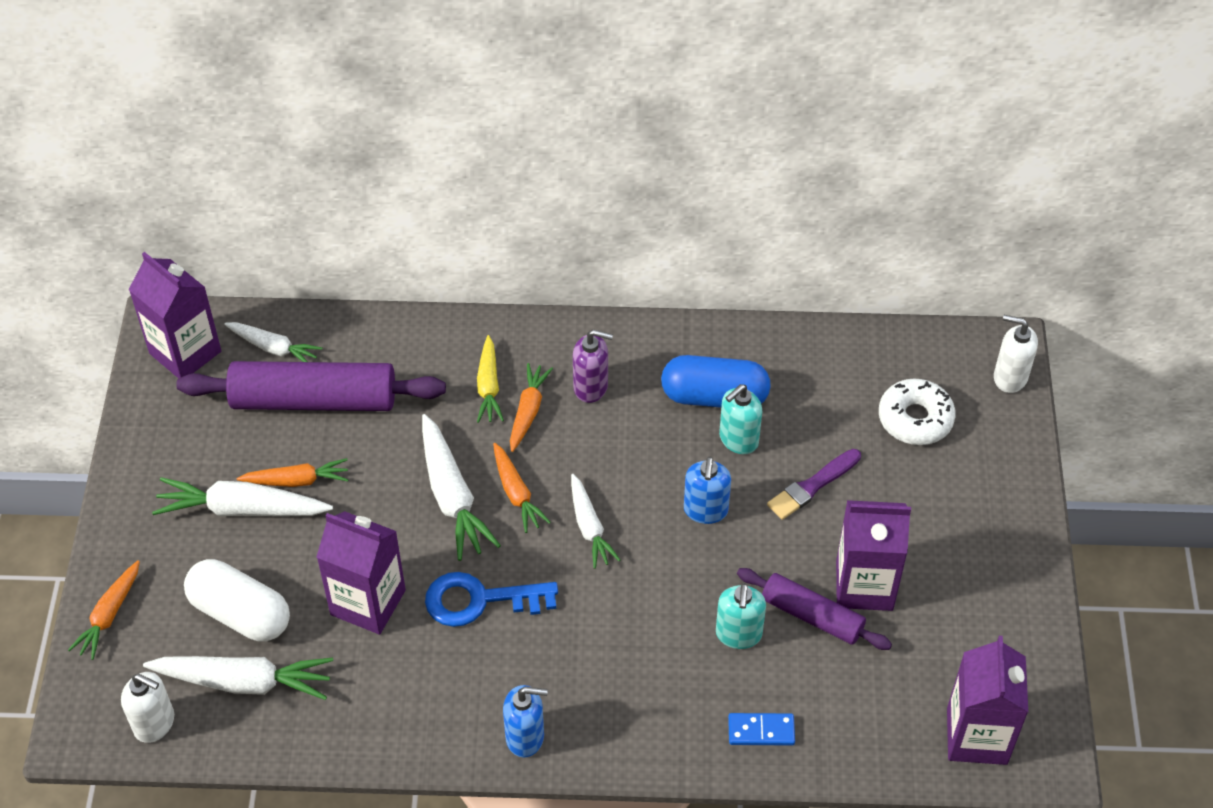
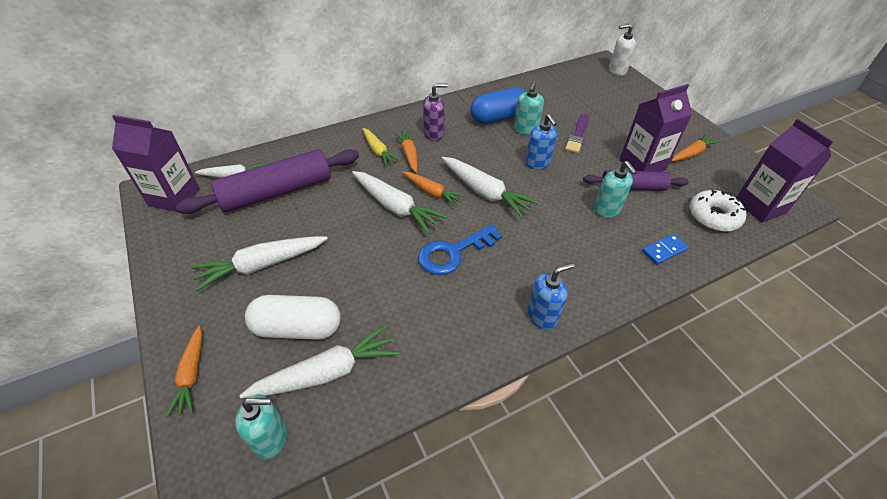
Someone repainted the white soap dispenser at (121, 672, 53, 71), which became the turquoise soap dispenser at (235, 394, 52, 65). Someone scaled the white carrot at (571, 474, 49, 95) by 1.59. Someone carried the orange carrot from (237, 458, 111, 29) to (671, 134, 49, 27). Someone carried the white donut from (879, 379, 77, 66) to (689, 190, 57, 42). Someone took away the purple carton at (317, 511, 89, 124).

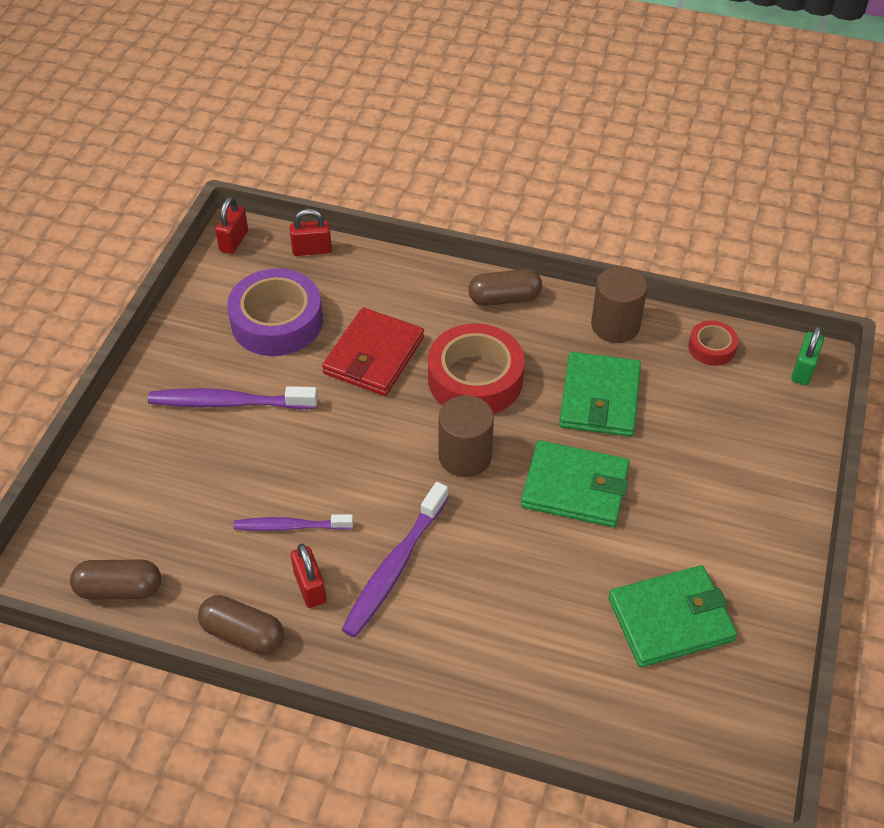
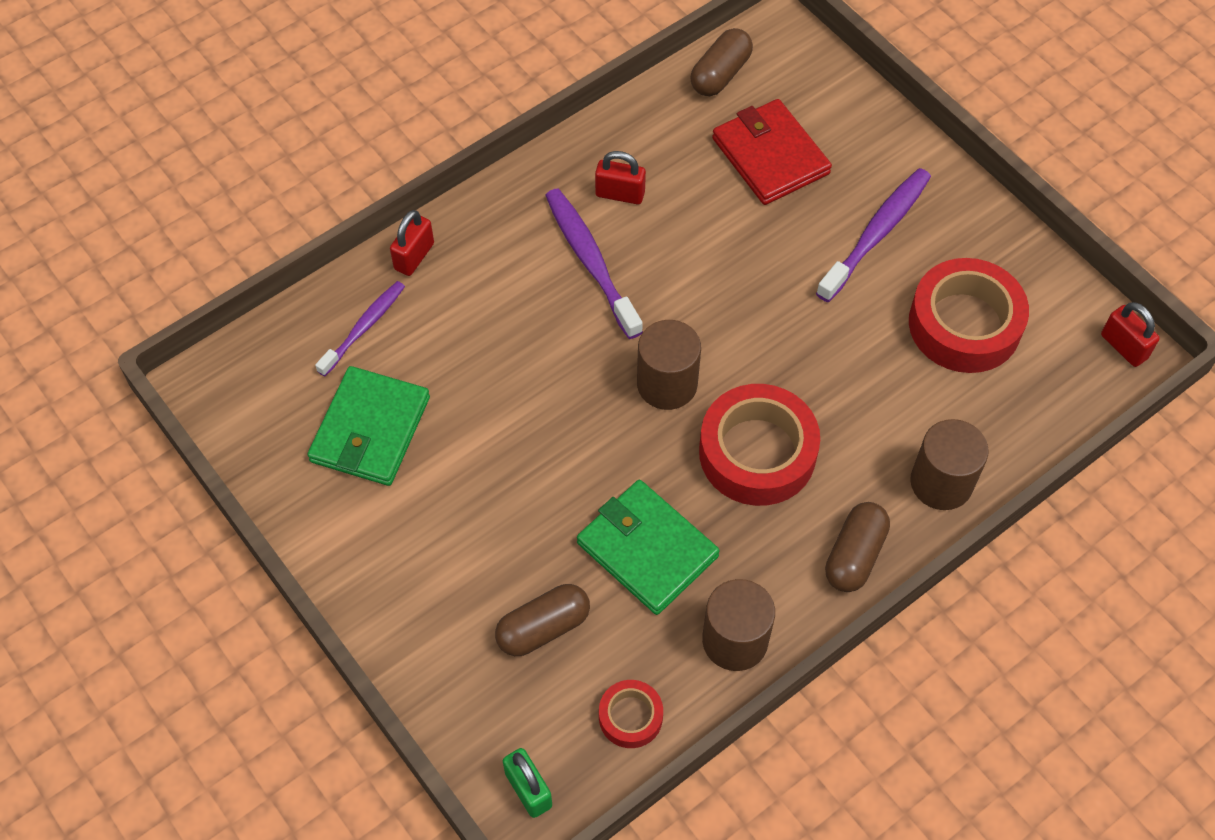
Someone carried the purple toothbrush from (233, 514, 121, 17) to (315, 281, 90, 96). Someone carried the red padlock from (290, 209, 42, 47) to (390, 210, 44, 66). Someone carried the brown capsule from (198, 595, 86, 60) to (495, 584, 95, 72). Someone carried the red wallet from (322, 308, 102, 88) to (712, 99, 120, 106). Someone repainted the purple tape at (227, 268, 96, 88), which became the red tape at (909, 258, 120, 115). Someone put down the brown cylinder at (910, 419, 79, 91). Someone took away the green wallet at (521, 440, 109, 87).

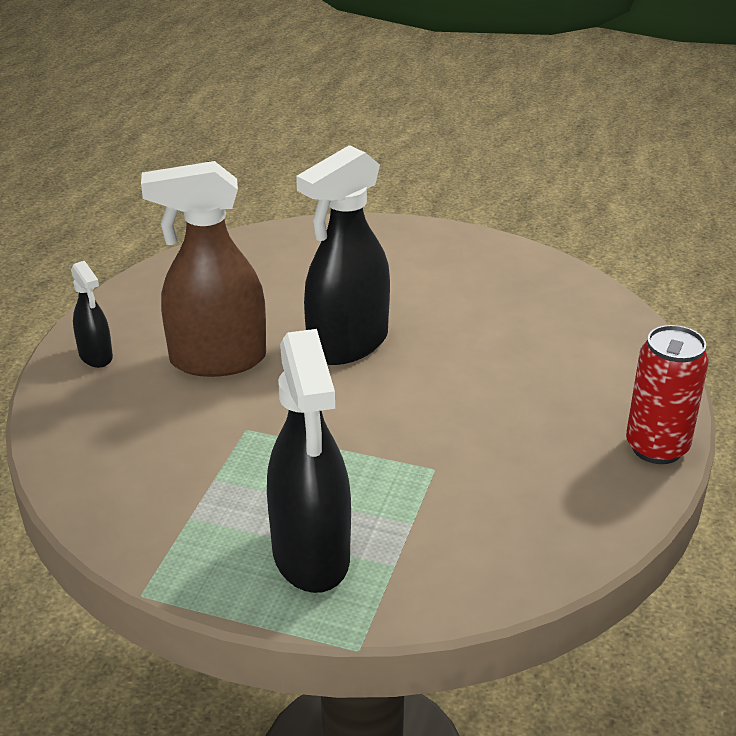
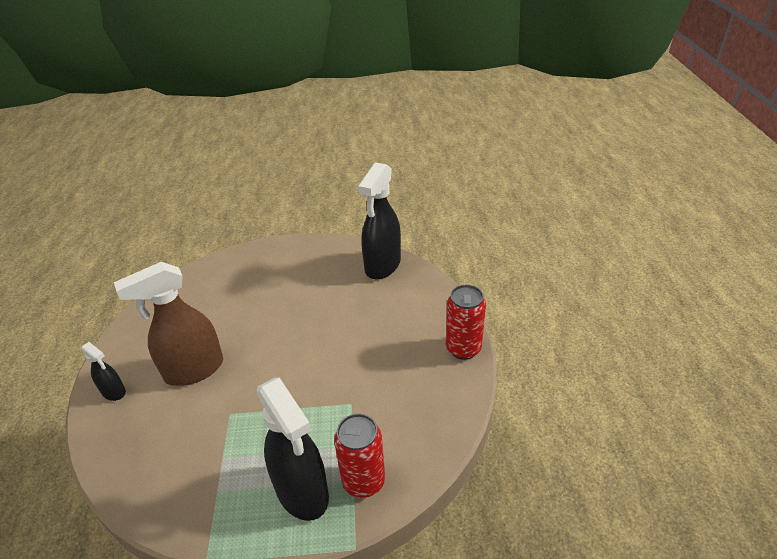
Someone put down the red can at (334, 413, 51, 85). Someone carried the black spray bottle from (296, 145, 94, 220) to (358, 162, 43, 118).

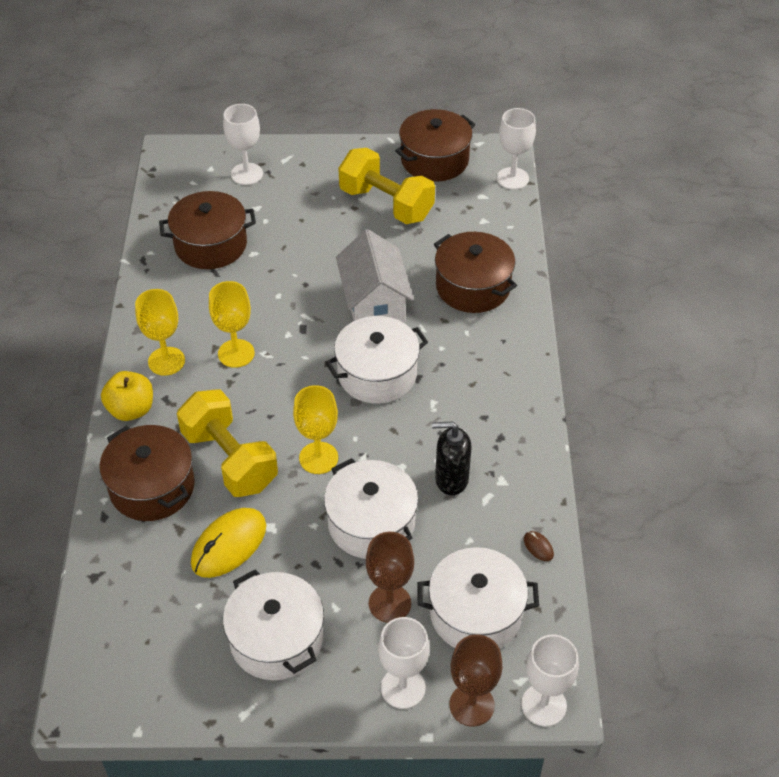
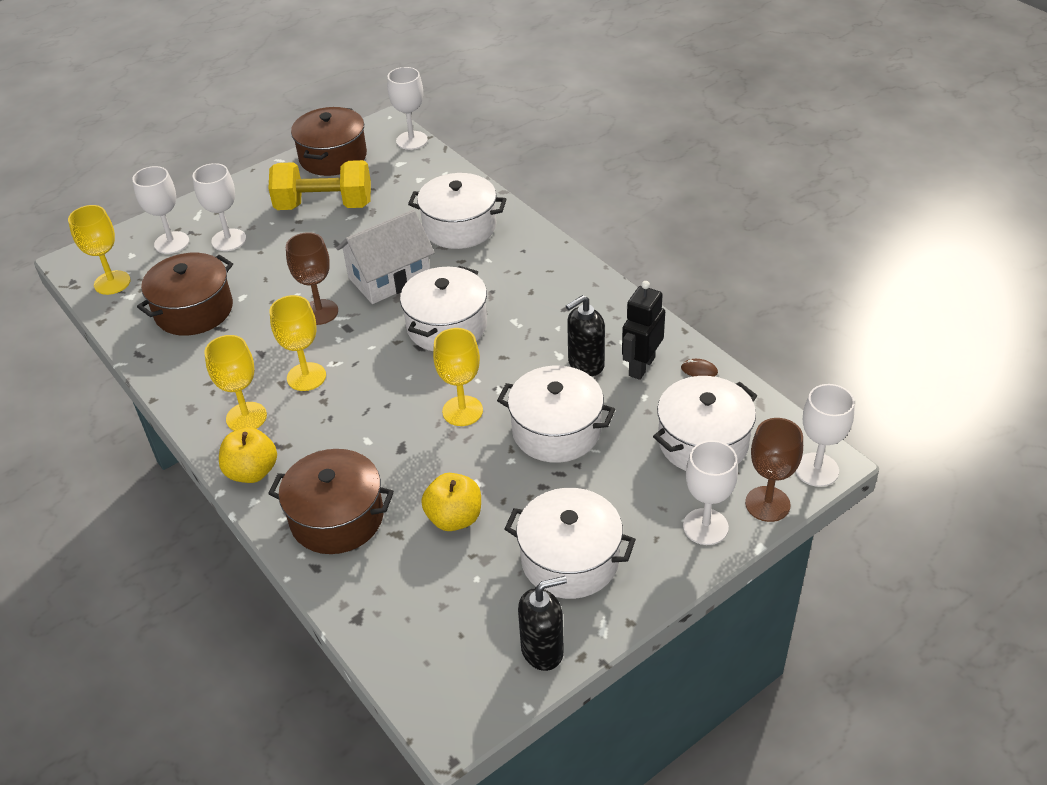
Someone put down the yellow goblet at (68, 205, 62, 90). Someone put down the white goblet at (193, 163, 53, 88). Someone carried the brown goblet from (366, 532, 48, 91) to (286, 232, 52, 93). Someone rotated the white house at (336, 229, 78, 93) by 75 degrees counterclockwise. Someone repainted the brown pot at (434, 232, 83, 81), which became the white pot at (408, 173, 98, 76). Someone swapped the yellow mouse at (191, 508, 75, 70) for the yellow apple at (421, 473, 60, 58). Someone put down the black soap dispenser at (518, 576, 49, 95). Someone put down the black robot at (622, 281, 43, 99). Someone took away the yellow dumbbell at (177, 390, 101, 107).

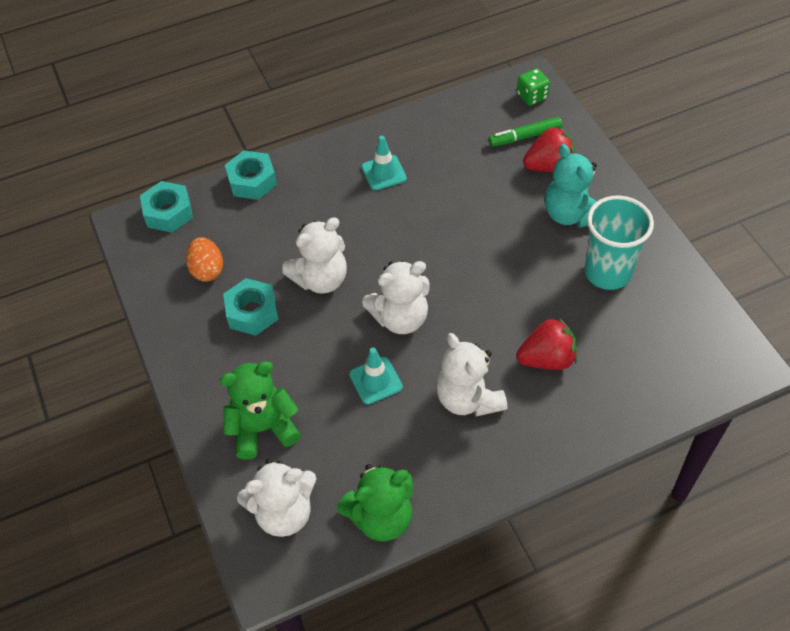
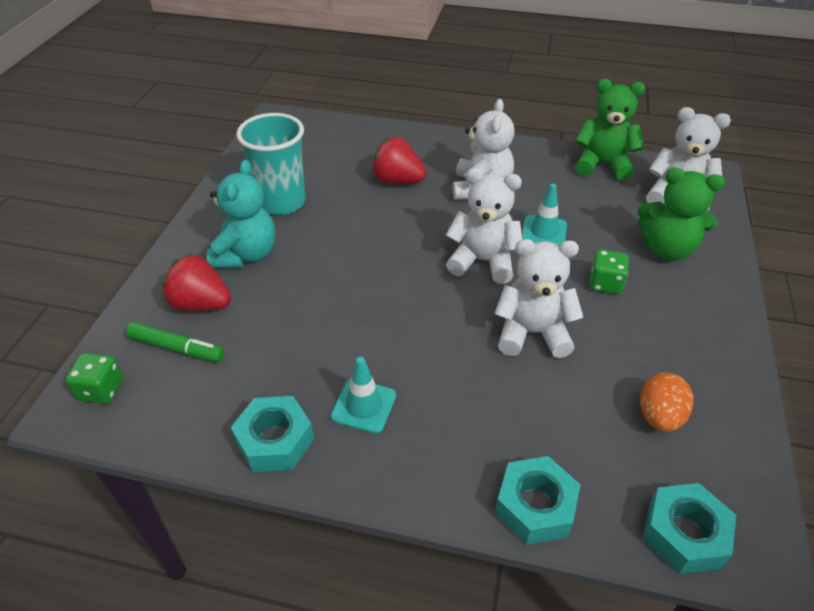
Someone carried the turquoise nut from (223, 278, 56, 58) to (231, 396, 83, 76). Someone put down the green dice at (590, 249, 39, 45).

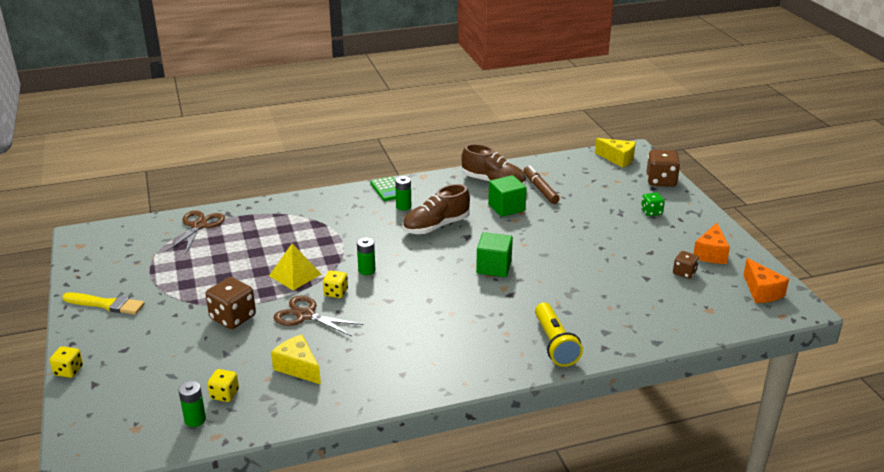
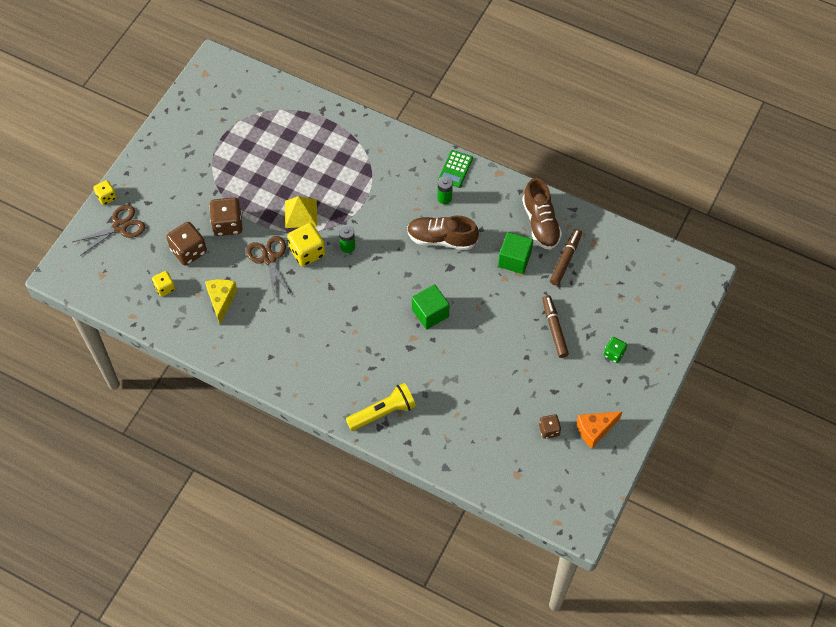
Someone carried the brown scissors from (166, 211, 59, 44) to (73, 205, 72, 51). Someone carried the brown dice from (647, 150, 33, 37) to (166, 222, 41, 44). Someone scaled the yellow dice at (323, 270, 25, 28) by 1.70. Someone rotated the yellow flashlight at (535, 303, 48, 64) by 150 degrees counterclockwise. Someone put down the brown marker at (542, 295, 27, 63). Someone took away the yellow brush at (62, 292, 83, 23). Someone took away the green battery at (178, 381, 28, 46). Someone took away the yellow cheese at (595, 138, 41, 30). Someone took away the orange cheese at (743, 258, 46, 45).

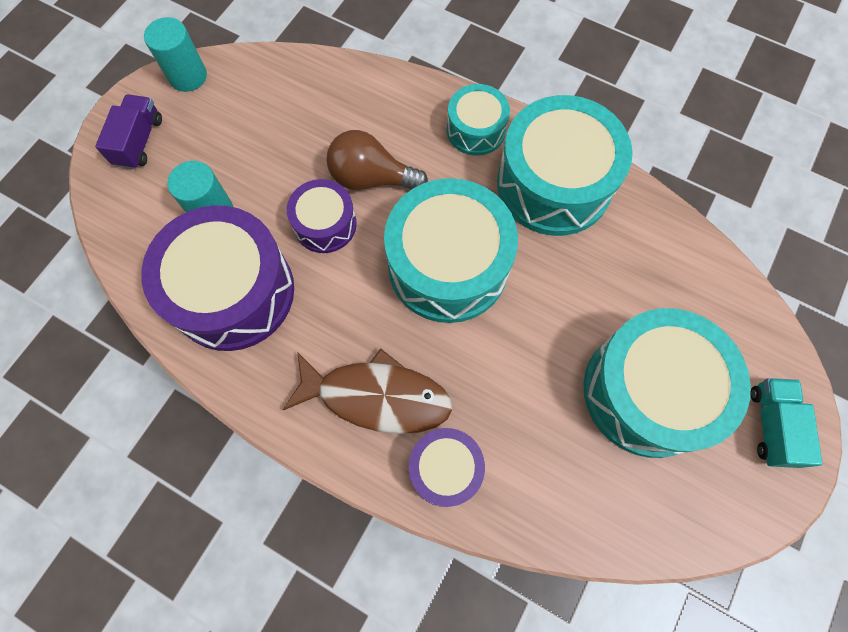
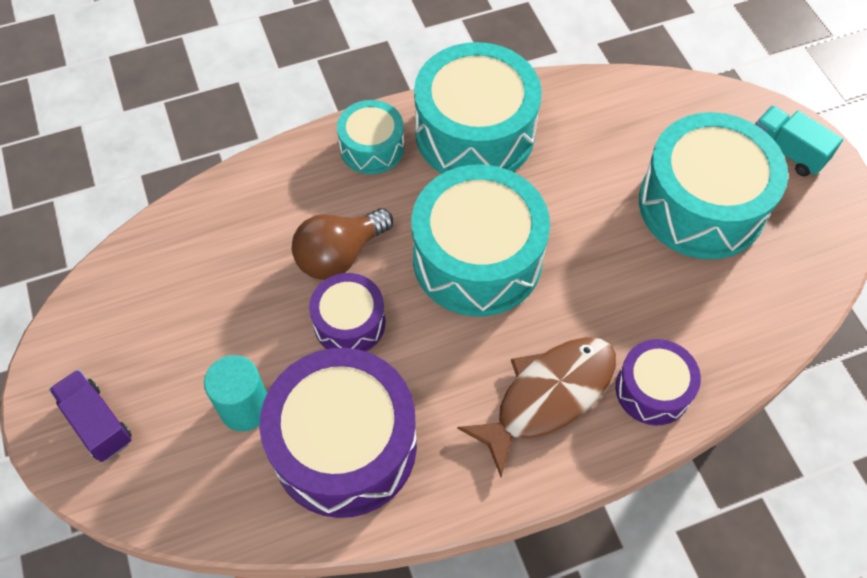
Someone took away the turquoise cylinder at (144, 17, 63, 75).

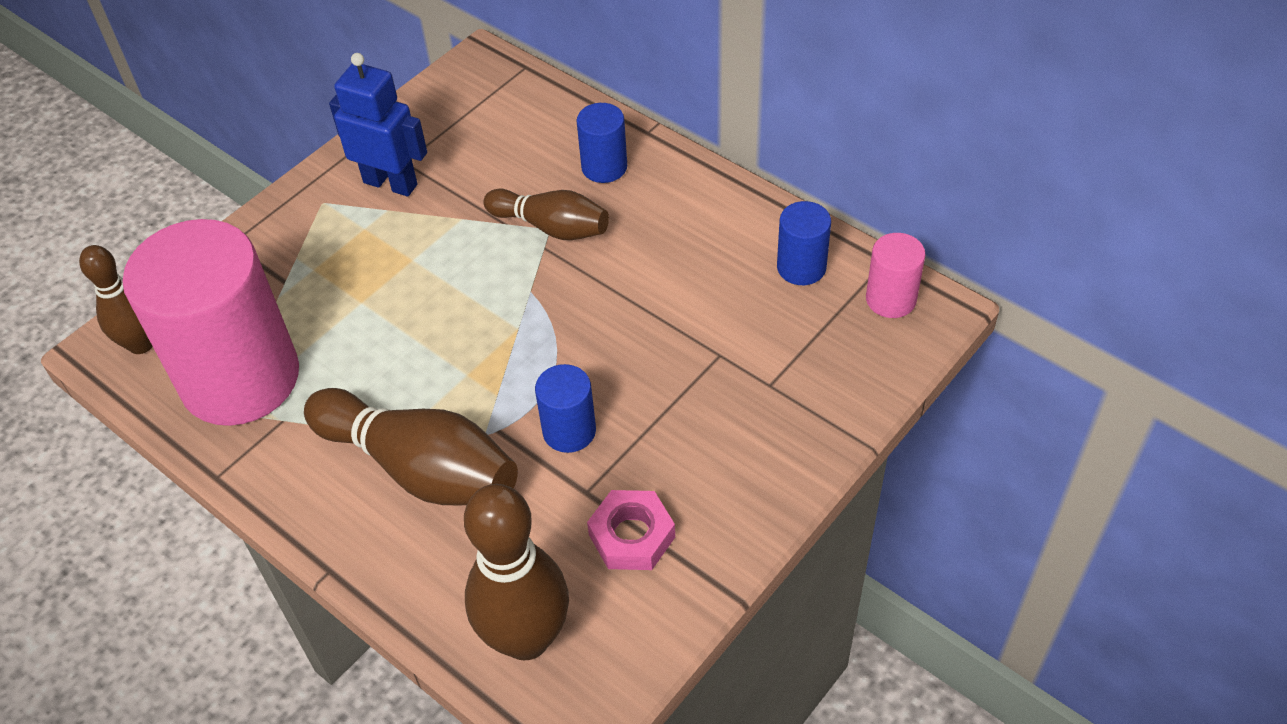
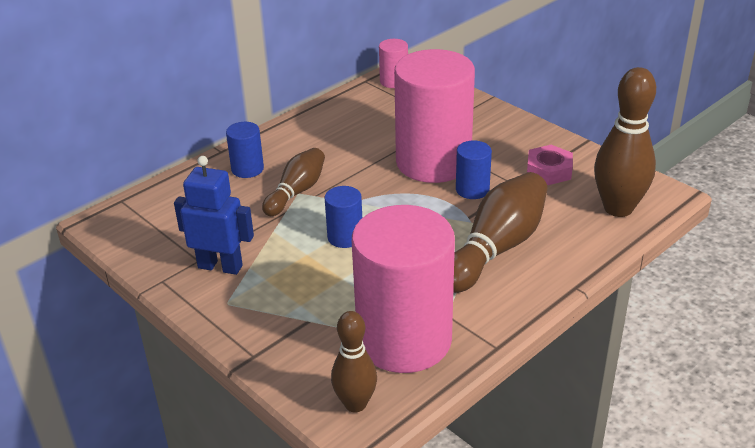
Someone rotated the blue robot at (329, 53, 98, 144) by 75 degrees clockwise. Someone carried the blue cylinder from (777, 201, 54, 84) to (325, 186, 37, 62). Someone put down the pink cylinder at (394, 49, 81, 134).

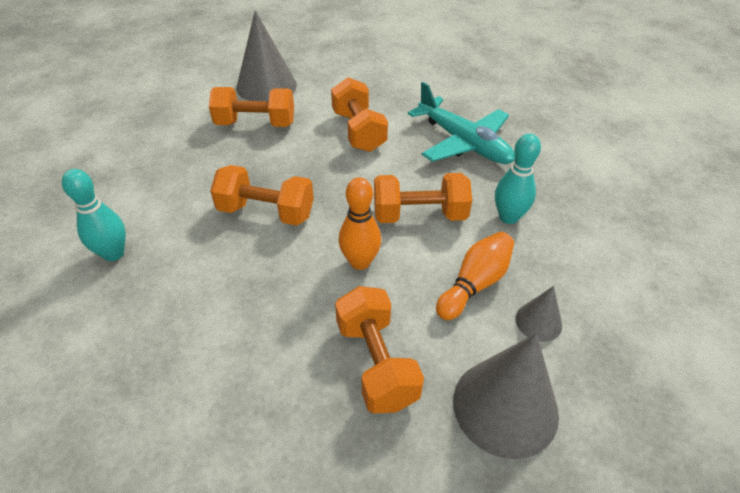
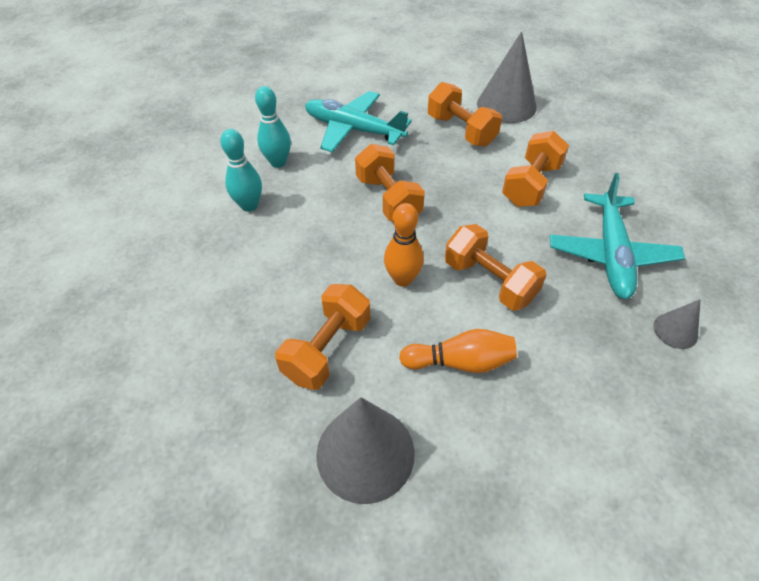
Someone carried the turquoise bowling pin from (495, 134, 46, 90) to (220, 129, 42, 83). Someone put down the turquoise plane at (305, 91, 107, 61). Someone carried the grey cone from (515, 286, 47, 56) to (653, 299, 48, 50).

